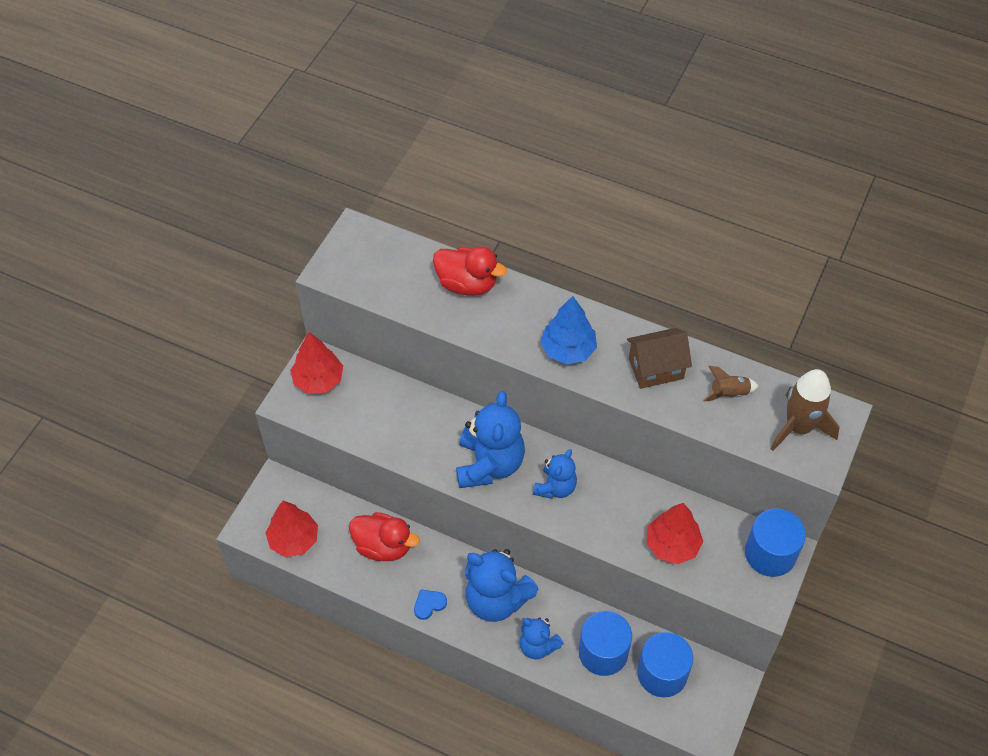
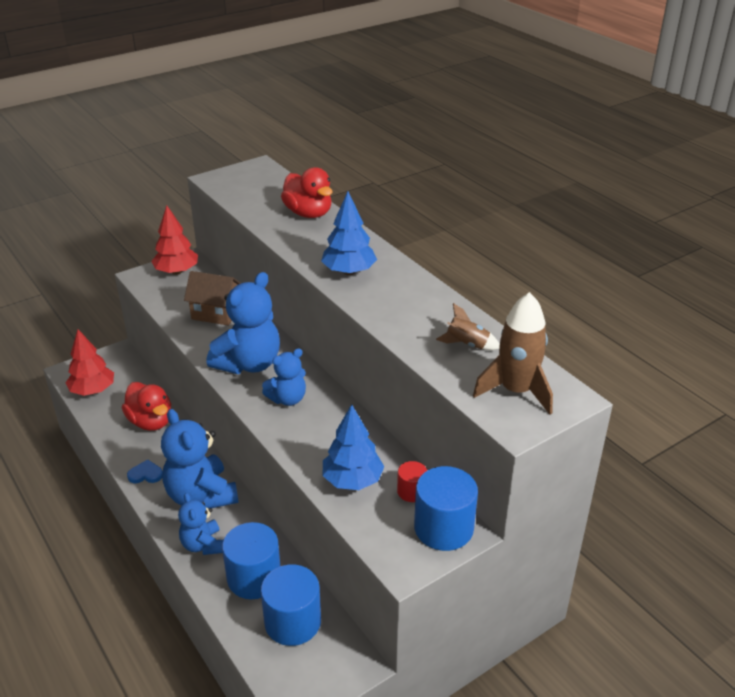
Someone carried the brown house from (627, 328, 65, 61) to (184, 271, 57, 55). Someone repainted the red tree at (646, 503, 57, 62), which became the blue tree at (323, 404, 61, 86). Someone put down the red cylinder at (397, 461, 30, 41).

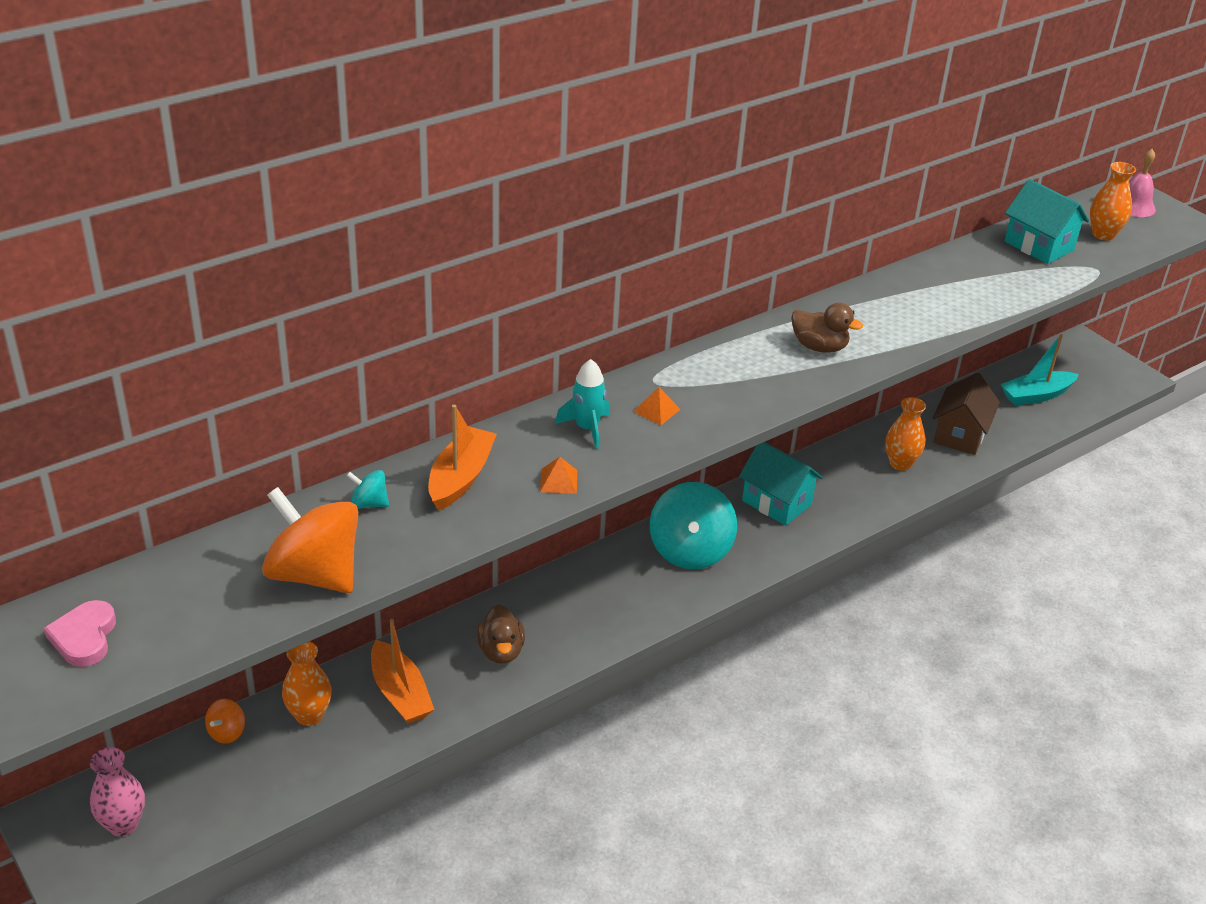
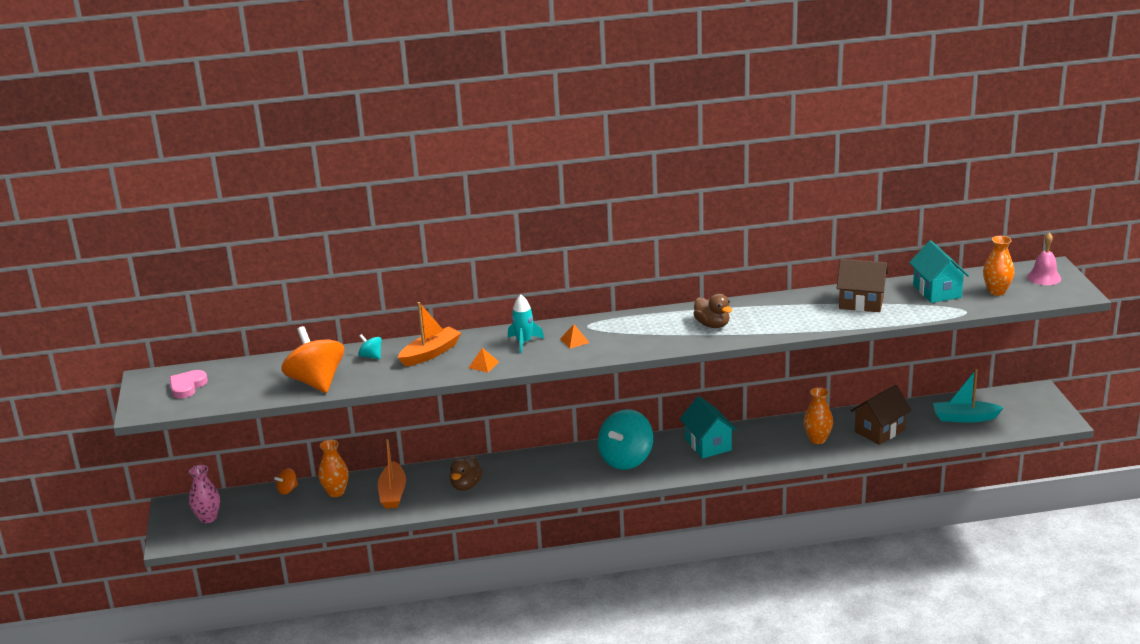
Someone put down the brown house at (837, 259, 51, 53).

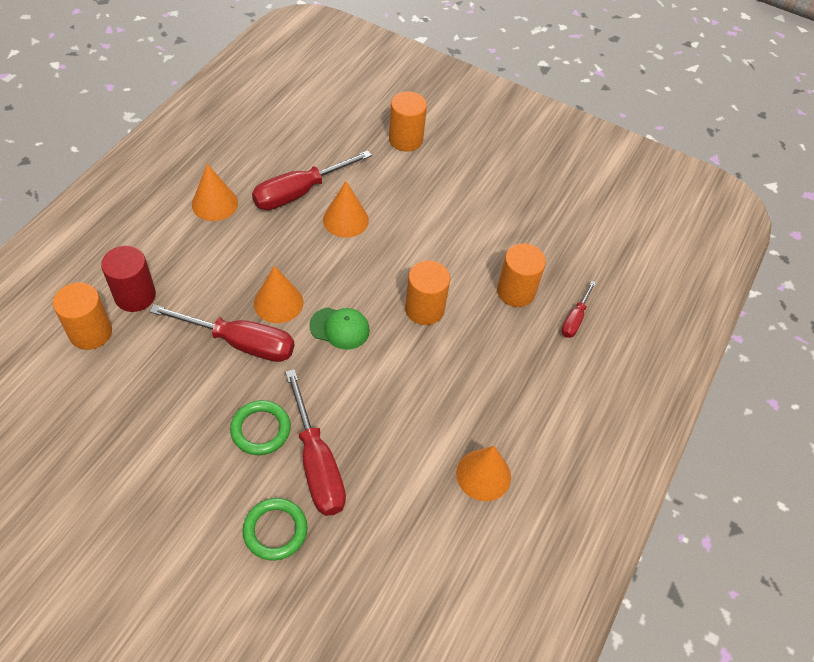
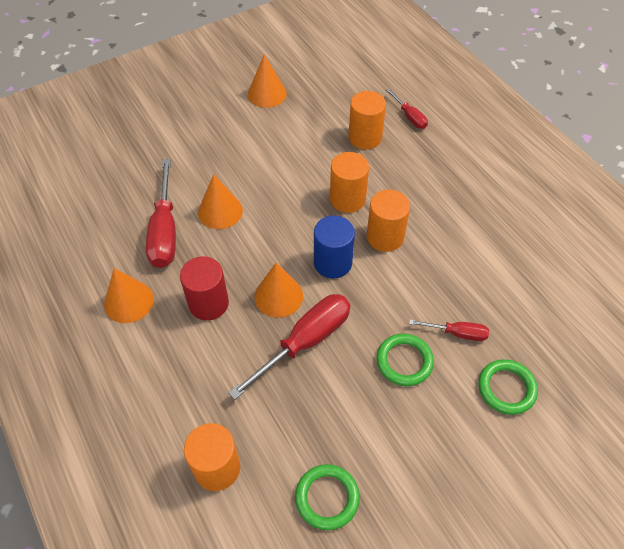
Someone carried the red cylinder from (101, 246, 55, 66) to (180, 256, 49, 65). Someone carried the orange cone from (456, 446, 55, 55) to (248, 55, 39, 53). Someone put down the green ring at (295, 464, 65, 66). Someone swapped the green cap at (309, 307, 61, 43) for the blue cylinder at (314, 216, 41, 63). Someone carried the orange cylinder from (389, 92, 38, 60) to (367, 190, 43, 62). Someone scaled the red screwdriver at (285, 369, 61, 147) by 0.53.

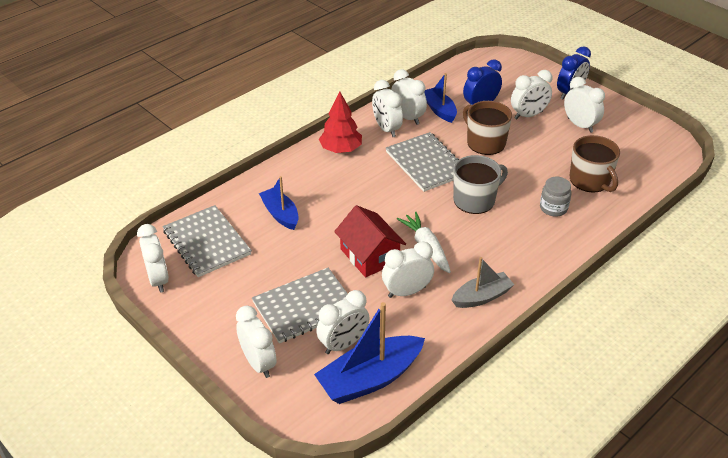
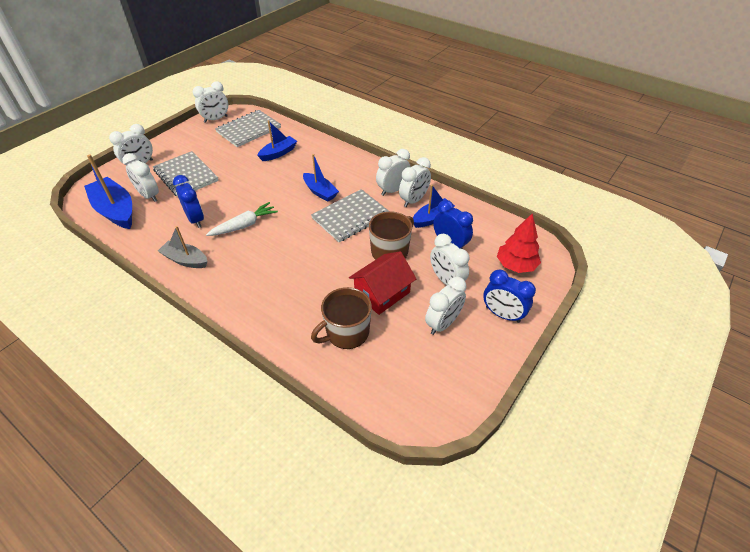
Someone rotated the grey boat at (452, 257, 62, 51) by 150 degrees clockwise. Someone repainted the white clock at (382, 242, 52, 56), which became the blue clock at (173, 175, 31, 53). Someone put down the blue boat at (303, 154, 36, 48). Someone carried the red house from (334, 205, 72, 72) to (349, 251, 67, 64). Someone carried the red tree from (319, 91, 43, 62) to (497, 213, 44, 60). Someone took away the grey mug at (453, 155, 55, 59). Someone took away the grey jar at (540, 177, 31, 40).

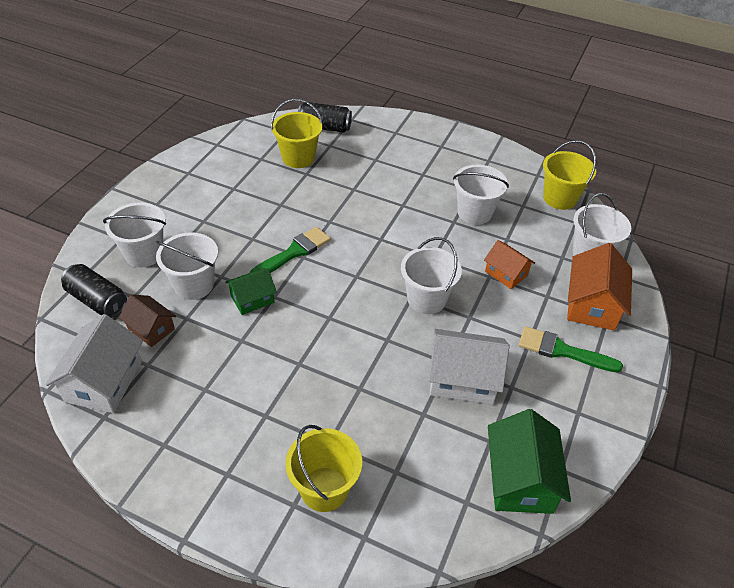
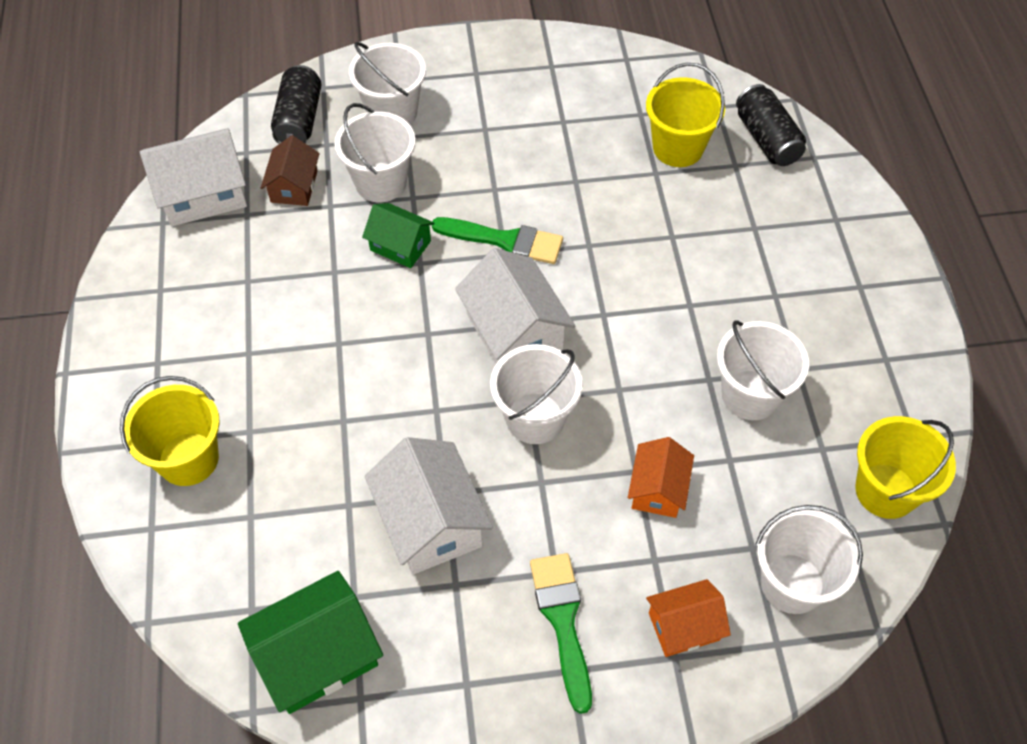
Someone put down the white house at (455, 248, 120, 116). Someone scaled the orange house at (567, 243, 65, 88) by 0.61.

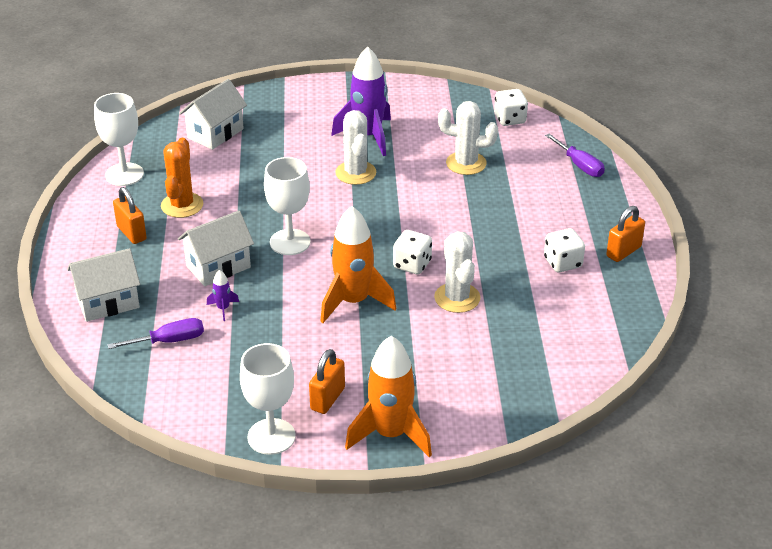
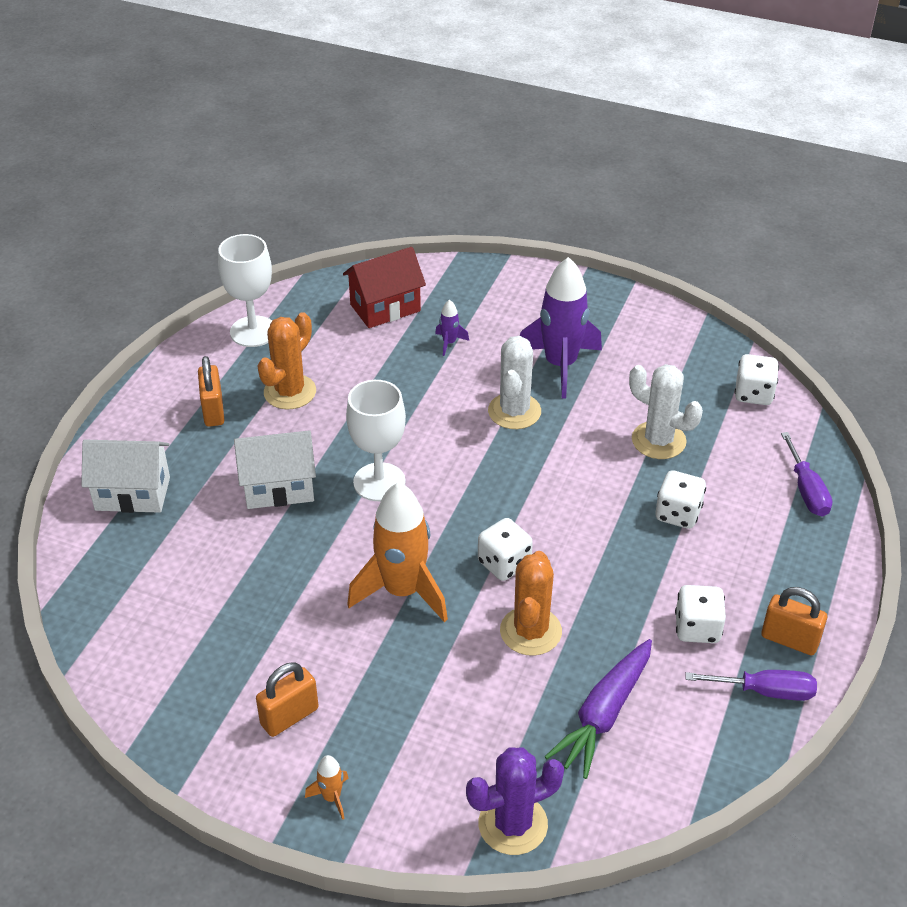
Someone scaled the orange rocket at (345, 336, 87, 122) by 0.42. Someone repainted the white house at (179, 79, 68, 71), which became the red house at (343, 247, 83, 81). Someone carried the purple rocket from (207, 270, 32, 51) to (435, 300, 34, 56). Someone put down the purple cactus at (466, 747, 98, 108). Someone repainted the white cactus at (434, 231, 46, 82), which became the orange cactus at (500, 551, 62, 105). Someone put down the purple carrot at (545, 639, 107, 140). Someone put down the white dice at (656, 470, 50, 59). Someone carried the purple screwdriver from (107, 318, 97, 31) to (685, 670, 132, 31). Someone rotated the orange padlock at (606, 206, 39, 56) by 45 degrees clockwise. Someone took away the white goblet at (240, 343, 55, 112).

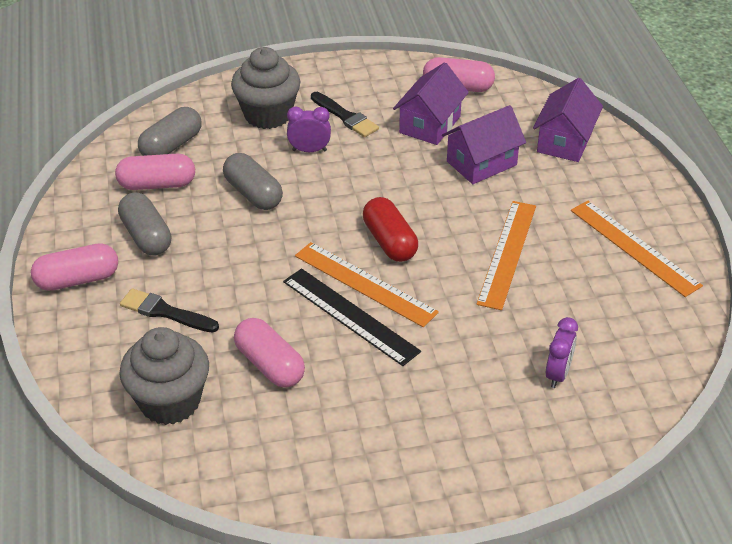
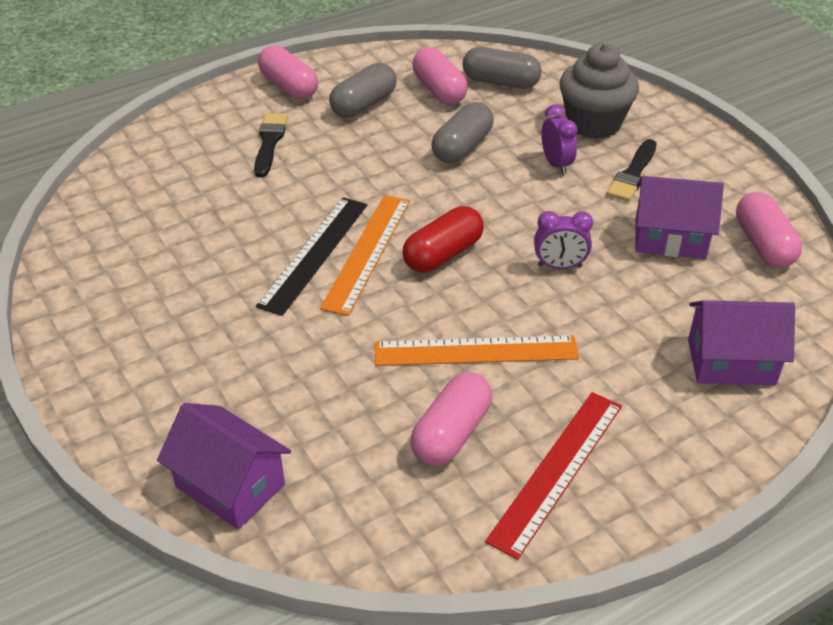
Someone carried the purple house from (442, 105, 84, 79) to (157, 403, 134, 126). Someone carried the pink capsule from (234, 318, 71, 70) to (410, 372, 82, 94). Someone repainted the orange ruler at (571, 201, 132, 96), which became the red ruler at (485, 392, 137, 168). Someone carried the purple clock from (546, 317, 32, 71) to (534, 211, 59, 58). Someone took away the grey cupcake at (119, 327, 90, 98).

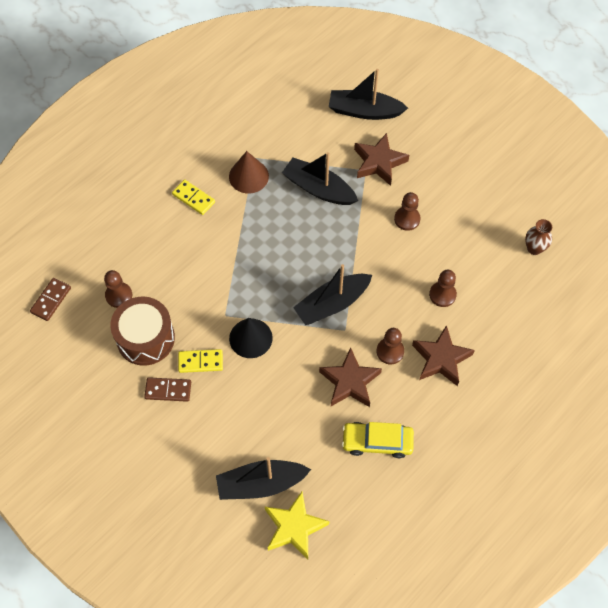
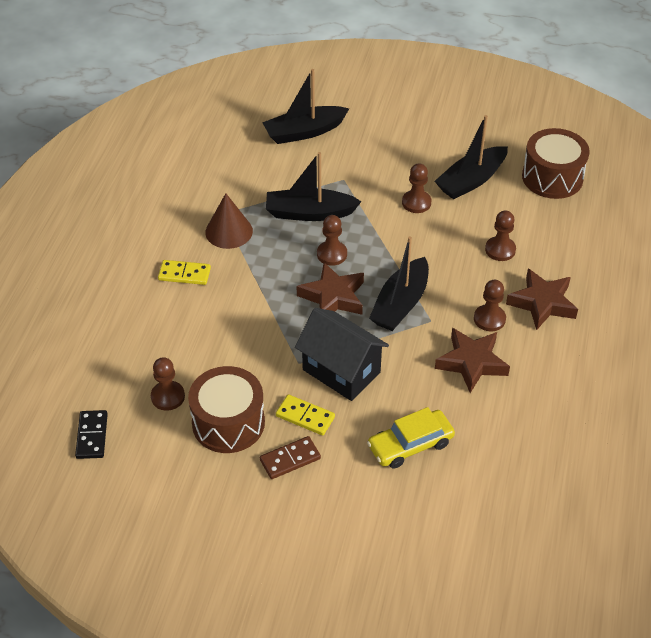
Someone repainted the brown domino at (30, 278, 41, 43), which became the black domino at (75, 410, 33, 49). Someone rotated the yellow domino at (178, 349, 45, 24) by 60 degrees clockwise. Someone swapped the black cone at (229, 318, 44, 40) for the black house at (295, 308, 94, 93). Someone carried the brown star from (354, 133, 55, 53) to (297, 262, 67, 53). Someone put down the brown pawn at (317, 215, 30, 51). Someone carried the yellow car from (342, 422, 72, 36) to (367, 407, 88, 62). Someone carried the black boat from (216, 457, 95, 43) to (434, 115, 74, 84). Someone swapped the brown vase at (525, 219, 27, 36) for the brown drum at (522, 128, 68, 71). Someone took away the yellow star at (264, 492, 66, 67).

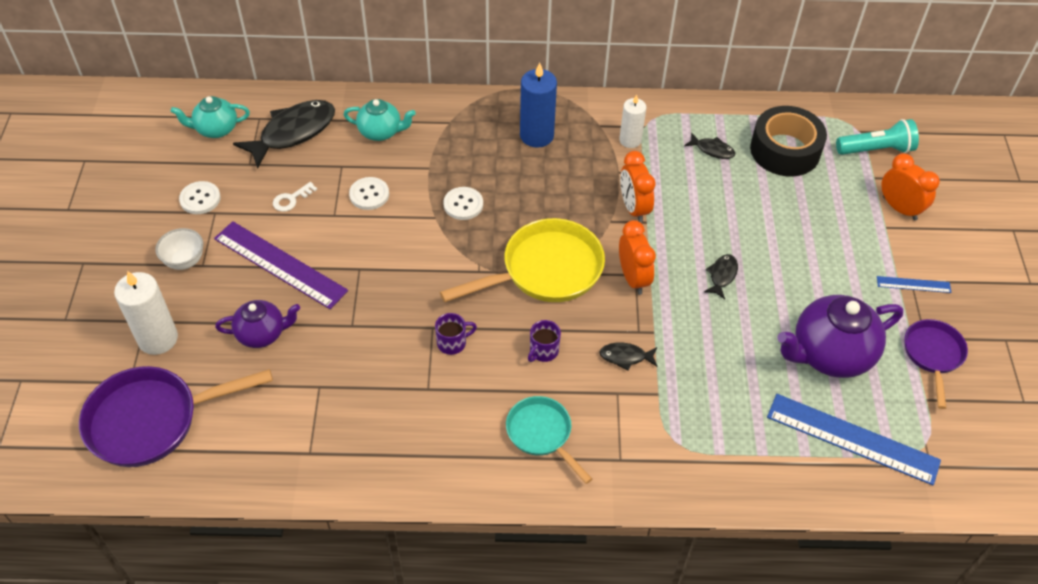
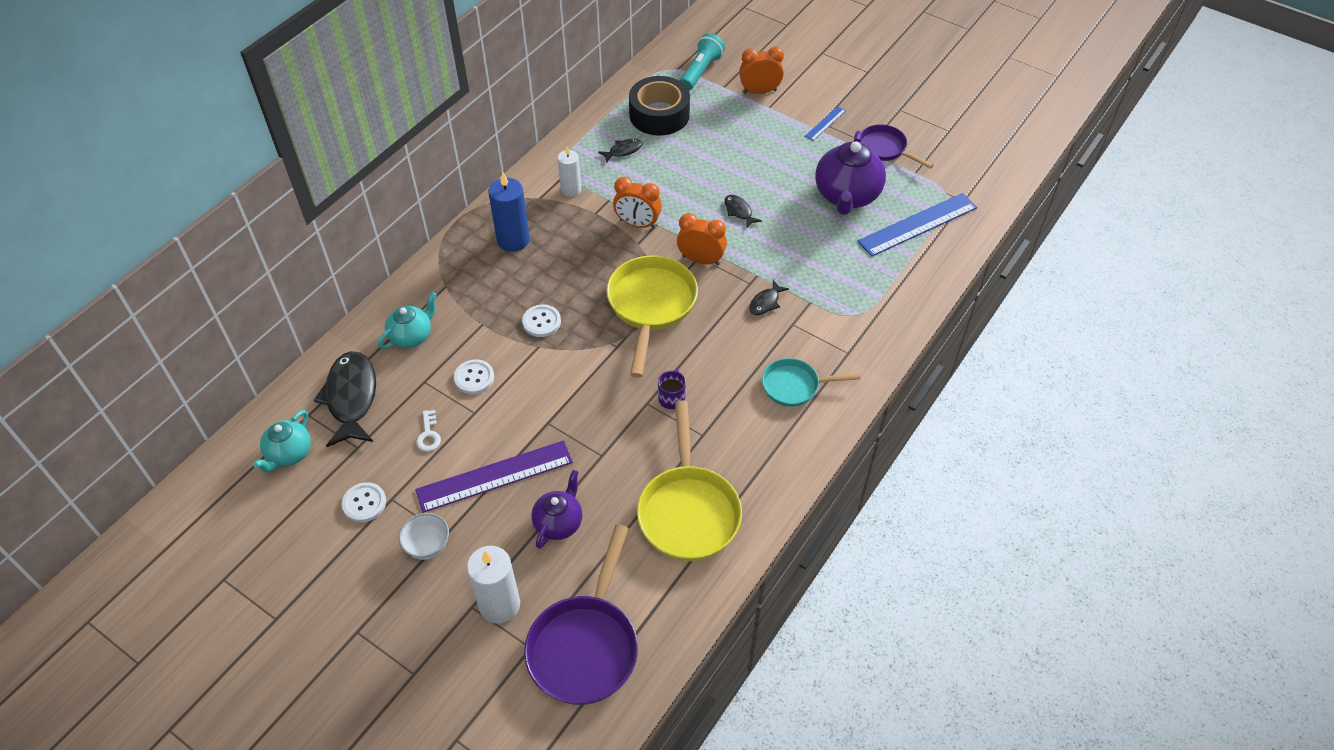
Someone put down the yellow pan at (637, 401, 105, 160). Someone took away the purple mug at (528, 320, 33, 42).

